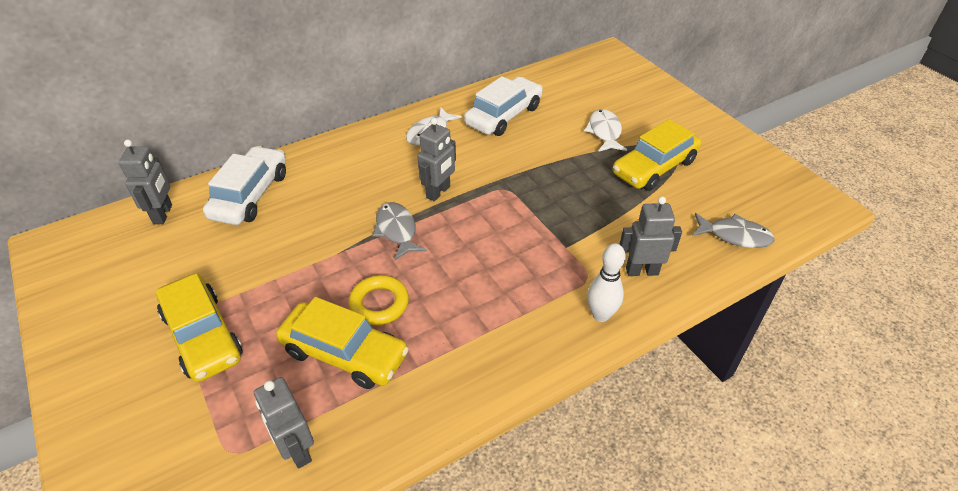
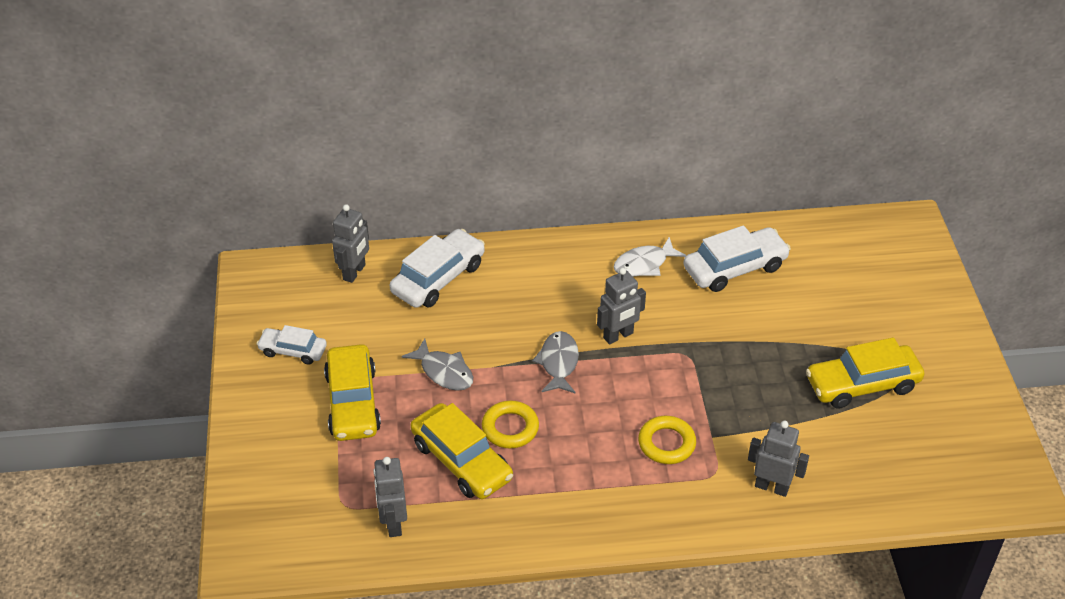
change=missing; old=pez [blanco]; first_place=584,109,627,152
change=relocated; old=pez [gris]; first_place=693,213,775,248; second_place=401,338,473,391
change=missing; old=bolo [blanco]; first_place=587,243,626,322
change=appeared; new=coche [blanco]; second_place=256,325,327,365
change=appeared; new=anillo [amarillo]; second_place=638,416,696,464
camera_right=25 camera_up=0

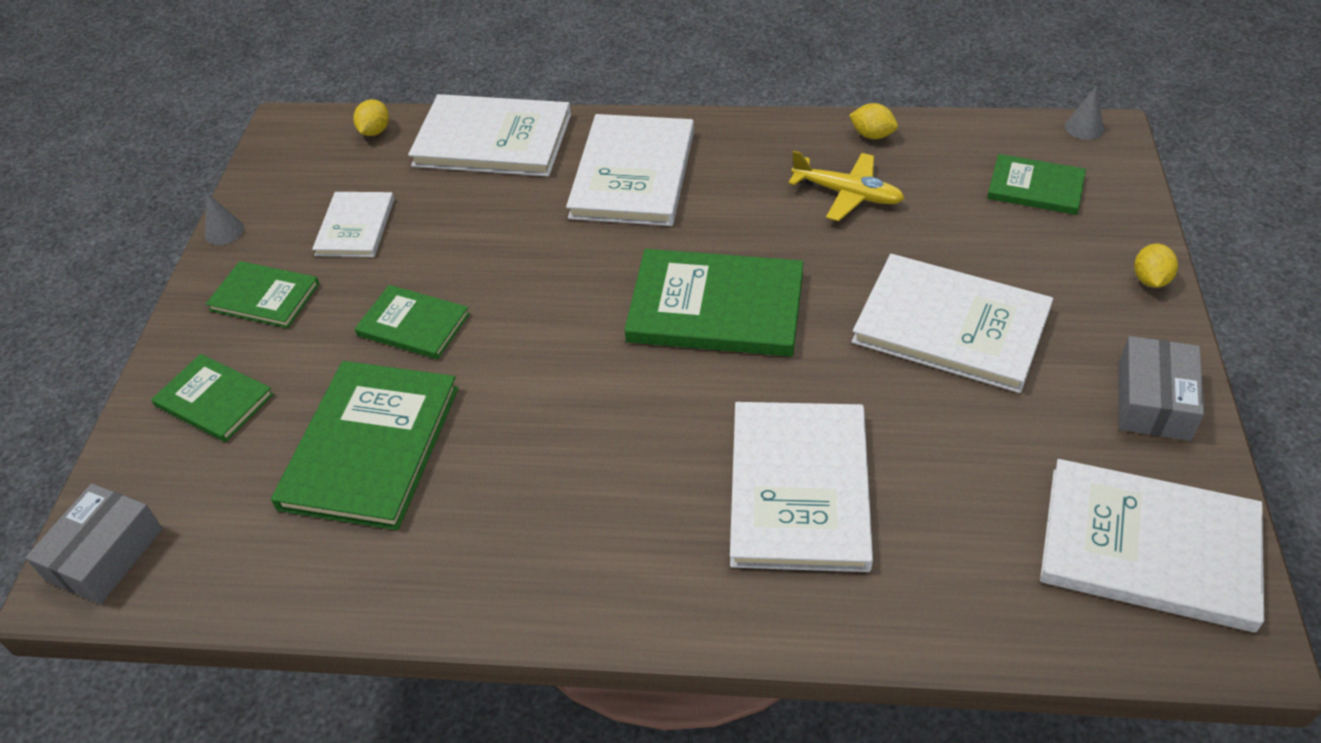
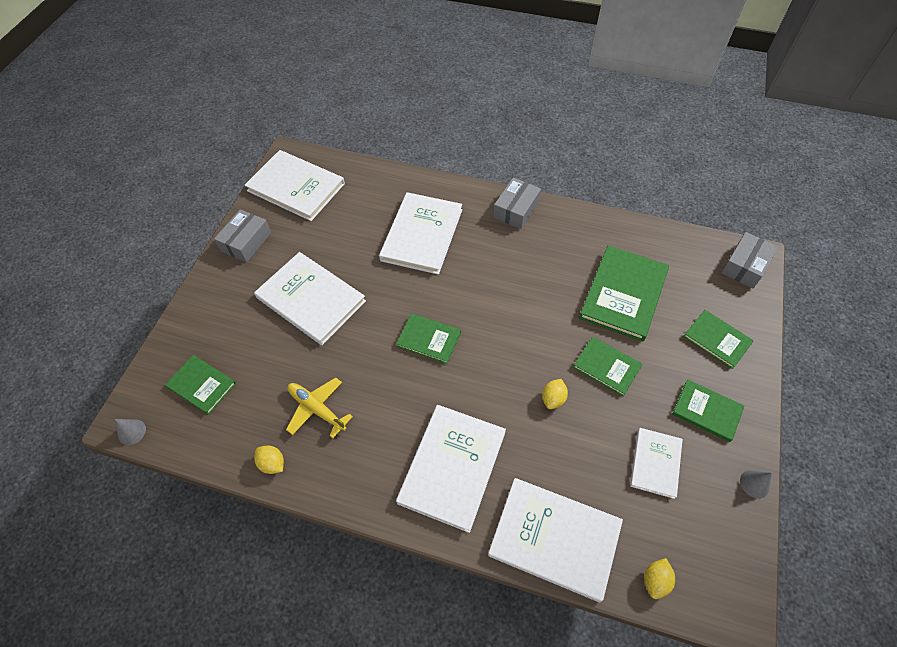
change=relocated; old=limón [amarillo]; first_place=1134,244,1178,288; second_place=542,379,568,409
change=size; old=libro [verde]; first_place=624,249,804,356; second_place=396,313,461,364; factor=0.57
change=appeared; new=caja [gris]; second_place=493,178,541,229
camera_right=-170 camera_up=10

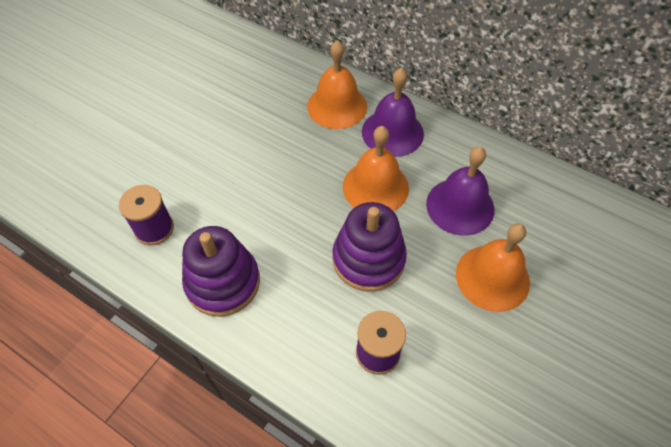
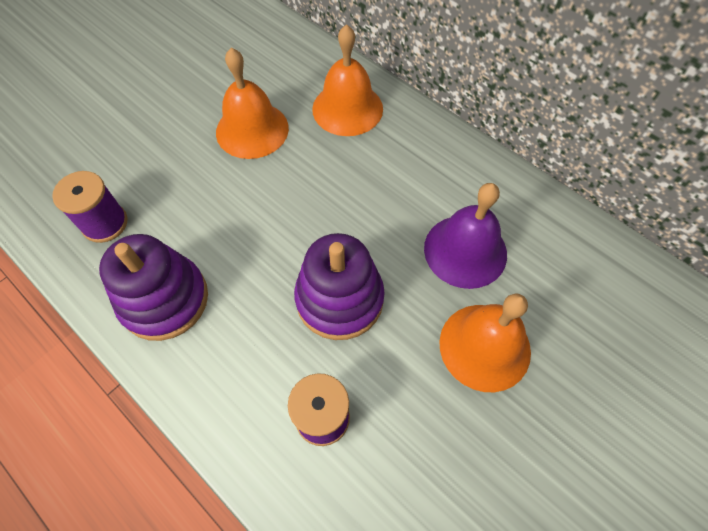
change=missing; old=campana [morado]; first_place=362,68,424,157
change=relocated; old=campana [naranja]; first_place=343,126,409,211; second_place=216,48,289,159
camera_right=10 camera_up=5

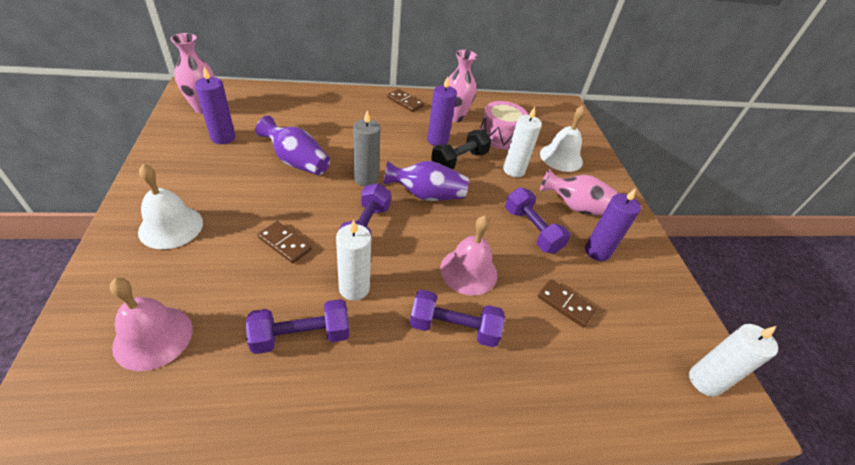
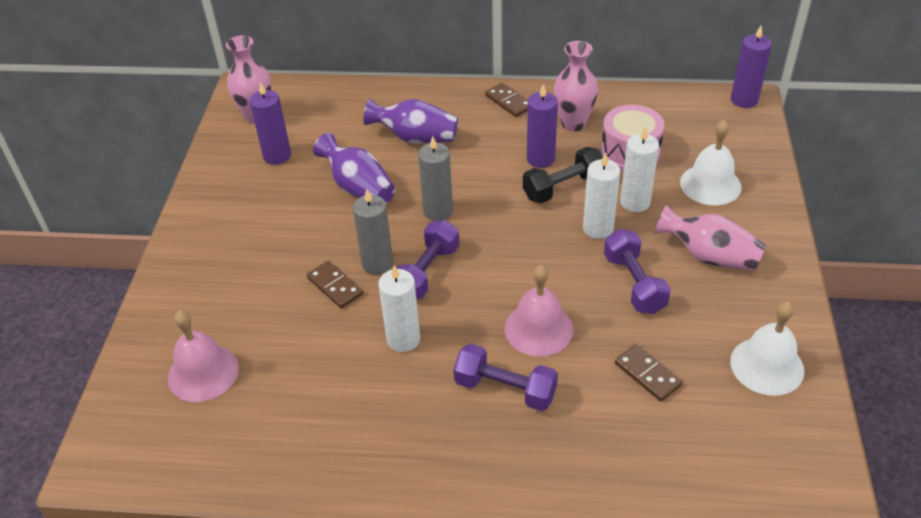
change=relocated; old=florero [morado]; first_place=383,161,469,201; second_place=364,99,458,144
change=relocated; old=campana [blanco]; first_place=138,164,203,249; second_place=730,302,804,396
change=relocated; old=vela [morado]; first_place=585,188,641,261; second_place=731,26,772,108
change=missing; old=mancuerna [morado]; first_place=246,299,349,354
change=relocated; old=vela [blanco]; first_place=689,324,778,397; second_place=583,152,620,239
change=appeared; new=vela [gris]; second_place=353,189,393,275
camera_right=20 camera_up=0

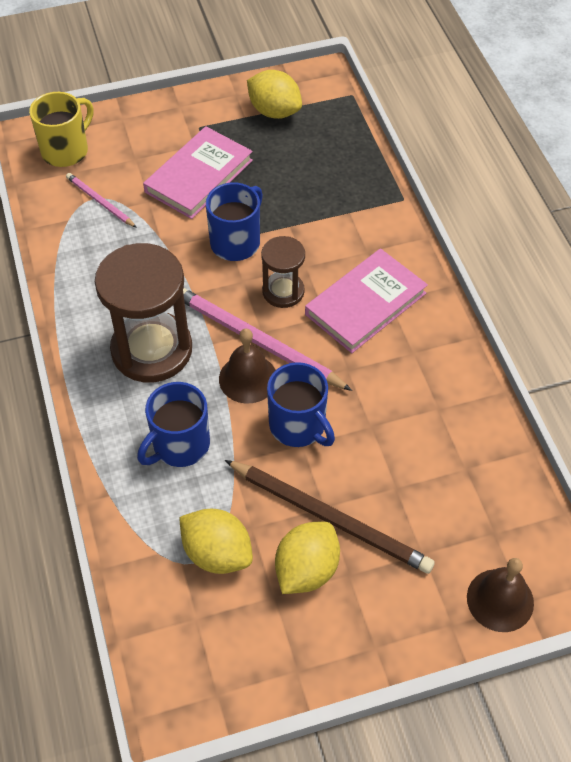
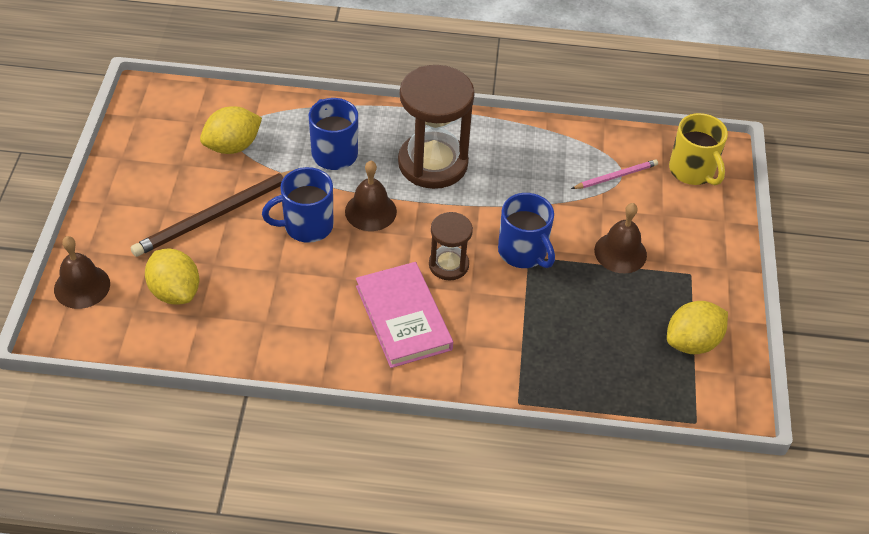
change=exchanged; old=libro [rosa]; new=campana [marrón]; first_place=143,126,253,219; second_place=594,203,647,273
change=missing; old=lápiz [rosa]; first_place=183,288,352,391
change=relocated; old=limón [amarillo]; first_place=275,522,340,594; second_place=145,248,199,305
camera_right=110 camera_up=-5

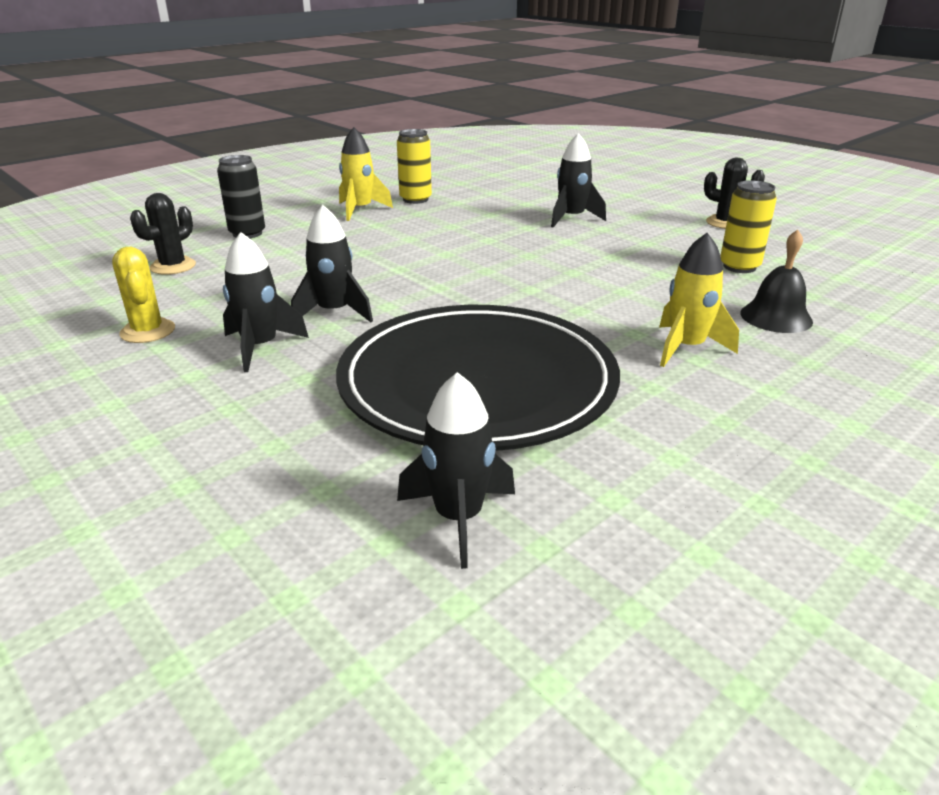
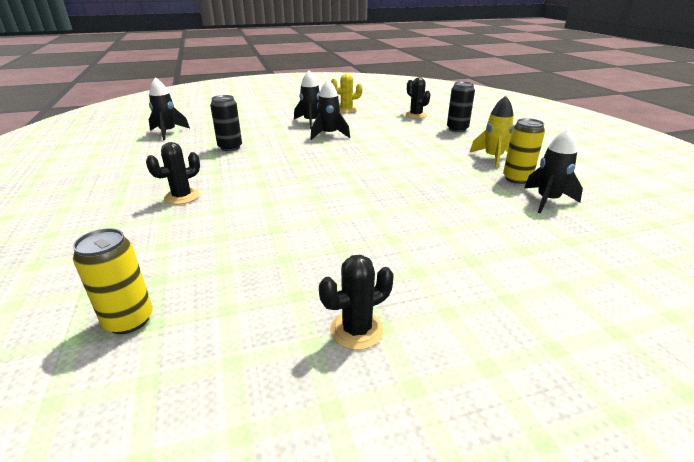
change=relocated; old=cohete [negro]; first_place=551,133,606,228; second_place=524,127,583,213
change=relocated; old=lata [amarillo]; first_place=720,180,777,273; second_place=73,228,153,334
change=missing; old=campana [negro]; first_place=740,229,813,333
change=exchanged; old=cohete [amarillo]; new=cactus [negro]; first_place=659,233,739,367; second_place=146,142,200,205
change=exchanged; old=plato [negro]; new=lata [negro]; first_place=336,305,620,451; second_place=210,95,242,151
camera_right=115 camera_up=0

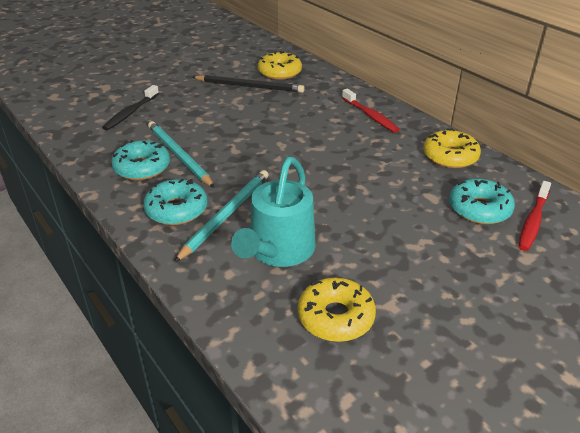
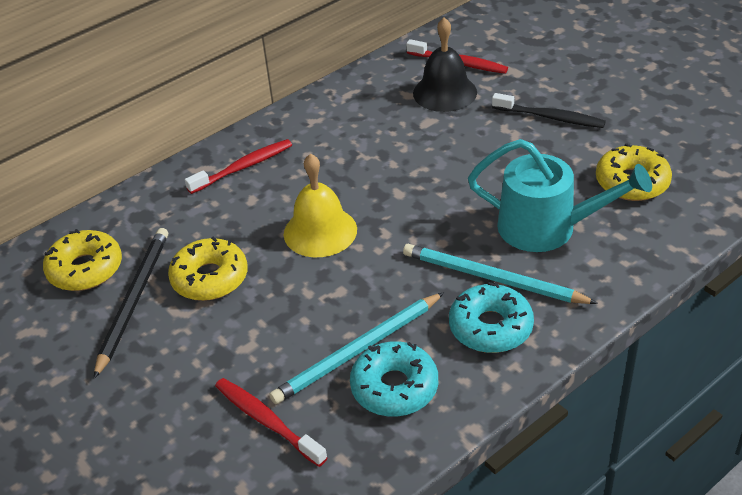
change=relocated; old=cepillo de dientes [negro]; first_place=102,85,159,130; second_place=492,93,606,128
change=relocated; old=rosquilla [amarillo]; first_place=423,128,481,168; second_place=168,237,248,301
change=exchanged; old=rosquilla [turquesa]; new=campana [negro]; first_place=449,178,515,224; second_place=413,17,477,112
change=appeared; new=campana [amarillo]; second_place=284,153,357,257
change=appeared; new=cepillo de dientes [rojo]; second_place=215,378,328,467
camera_right=-90 camera_up=5

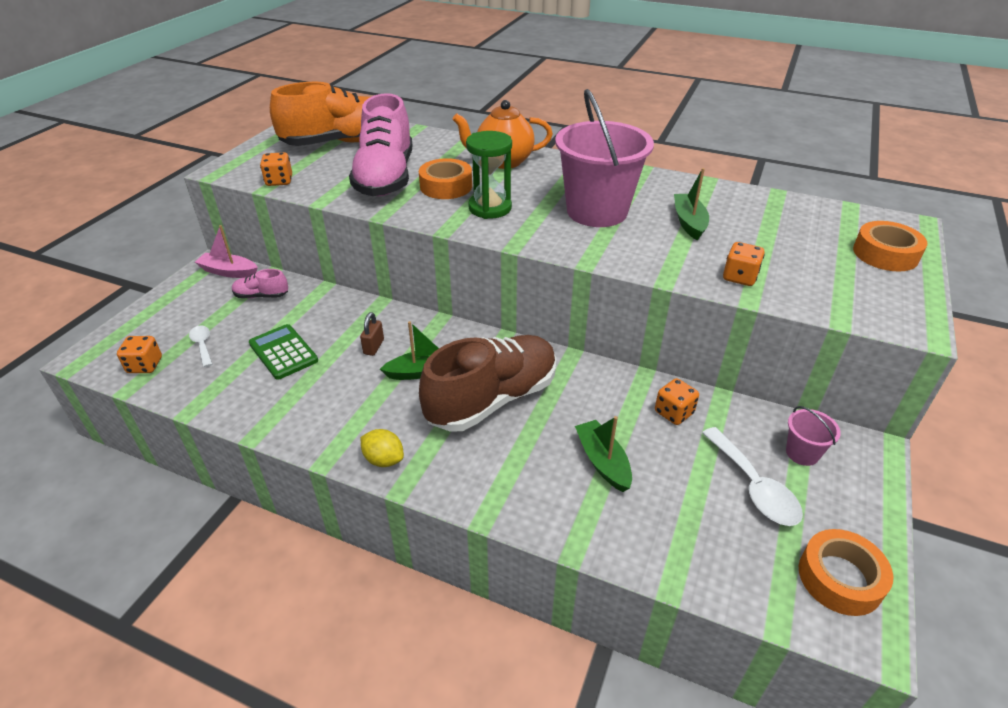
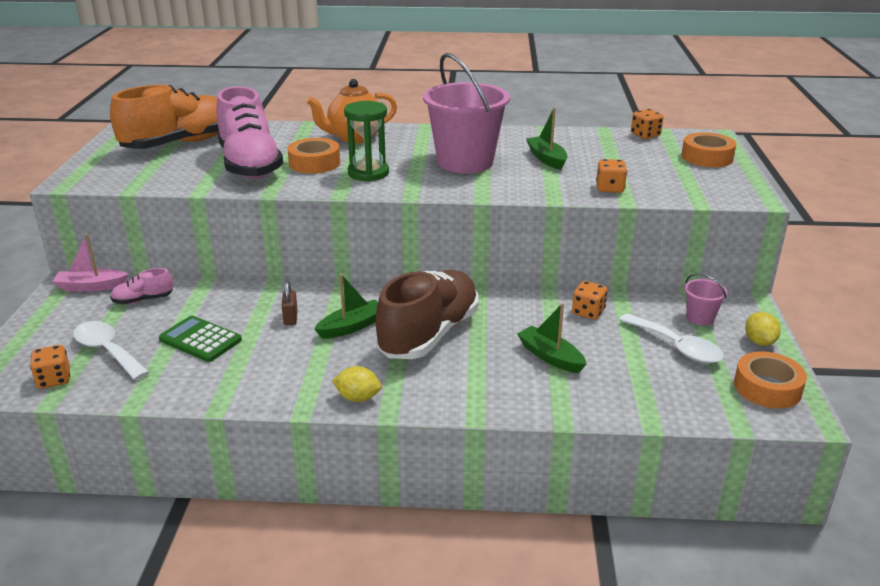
change=relocated; old=dado [naranja]; first_place=260,152,292,186; second_place=631,109,663,139
change=size; old=cuchara [blanco]; first_place=189,325,212,367; second_place=73,321,149,380; factor=1.73
change=appeared; new=limón [amarillo]; second_place=745,312,781,346
camera_right=-20 camera_up=-10

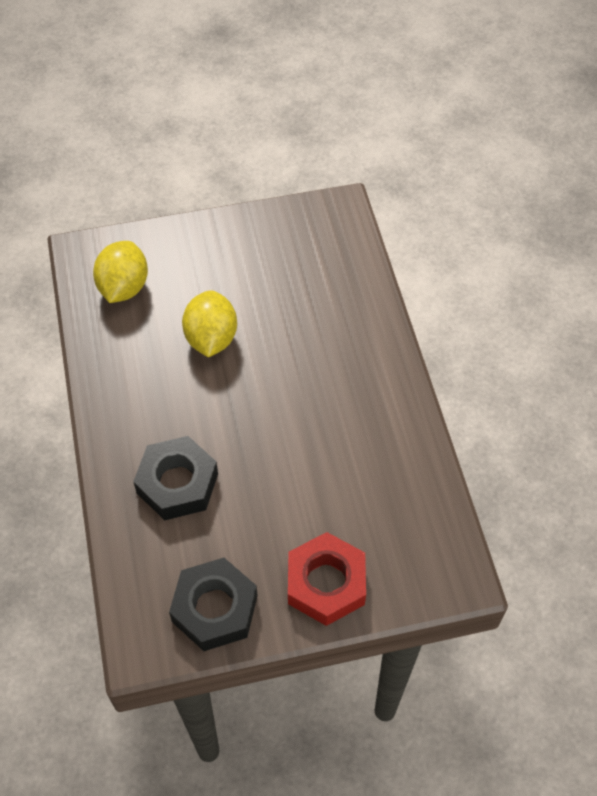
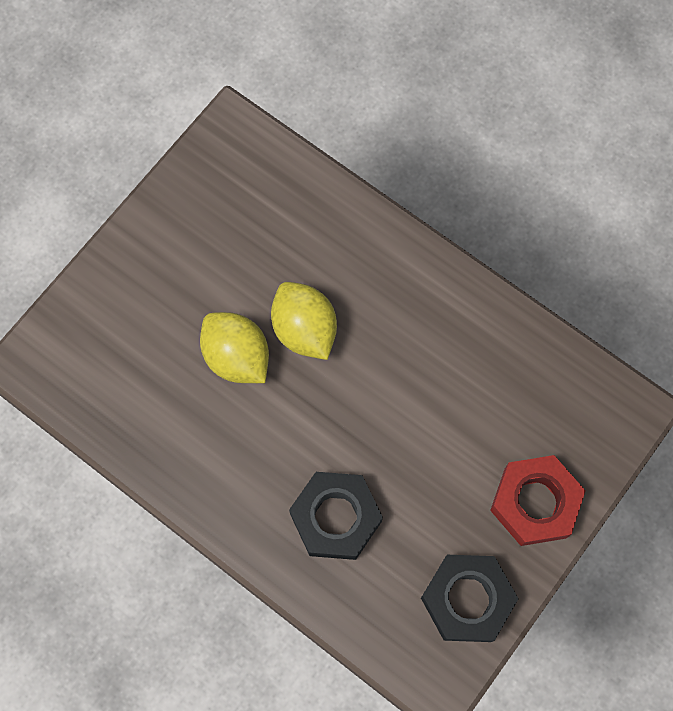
change=relocated; old=limón [amarillo]; first_place=93,241,148,303; second_place=271,282,337,360
camera_right=-40 camera_up=15

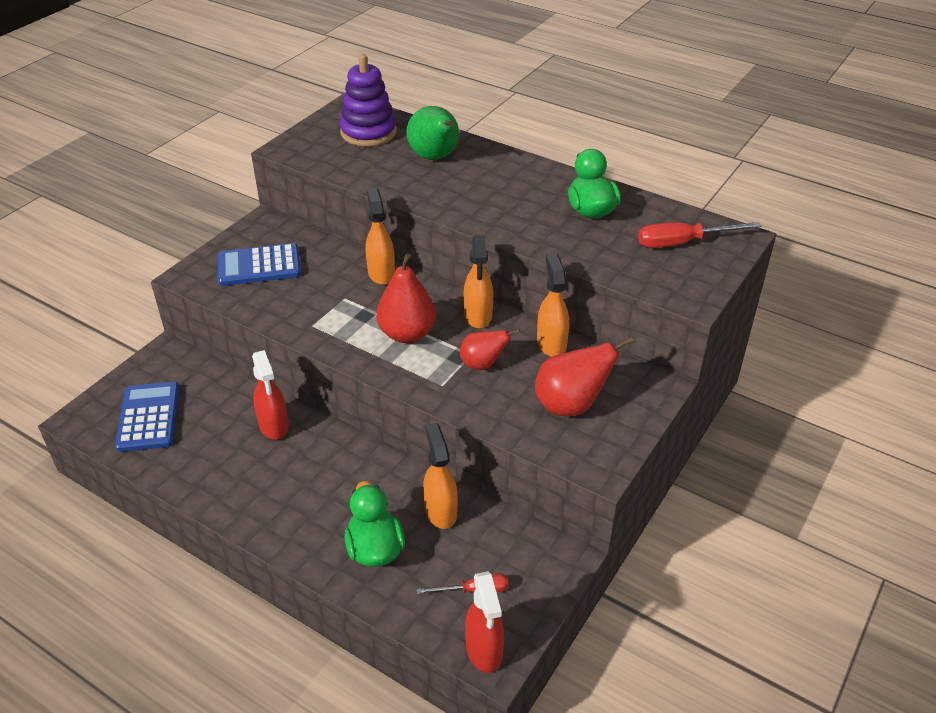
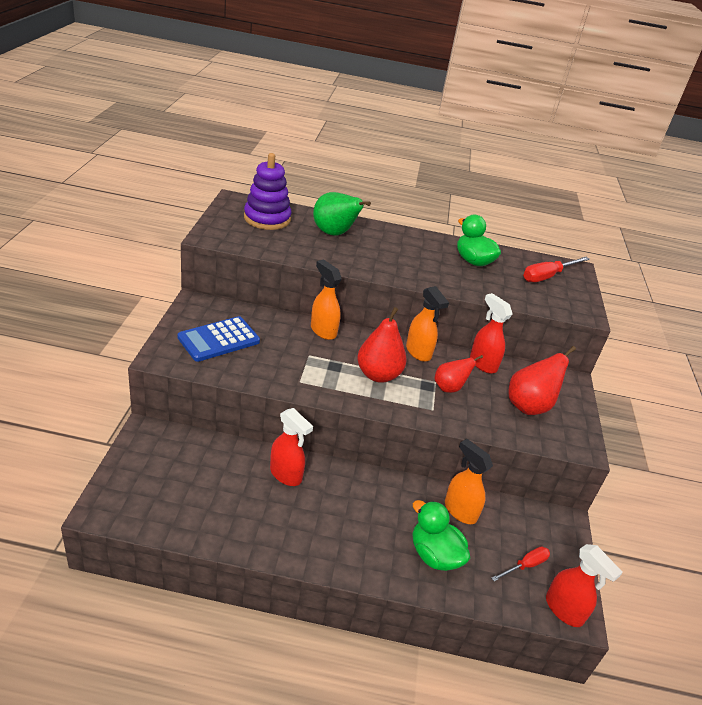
change=colour; old=pulverizador [naranja]; new=pulverizador [rojo]; first_place=537,253,569,357; second_place=470,293,513,374
change=missing; old=calculadora [azul]; first_place=115,382,180,452
camera_right=-30 camera_up=-5

